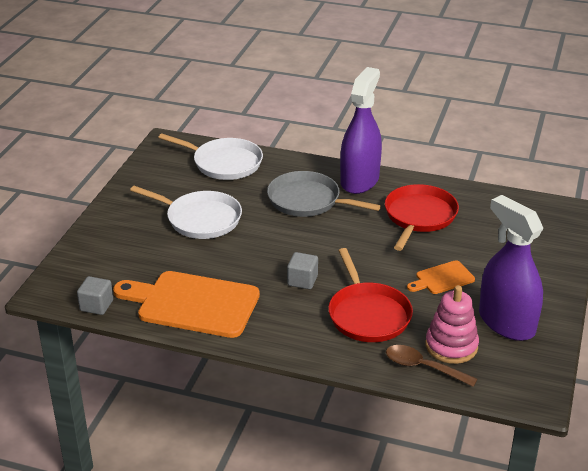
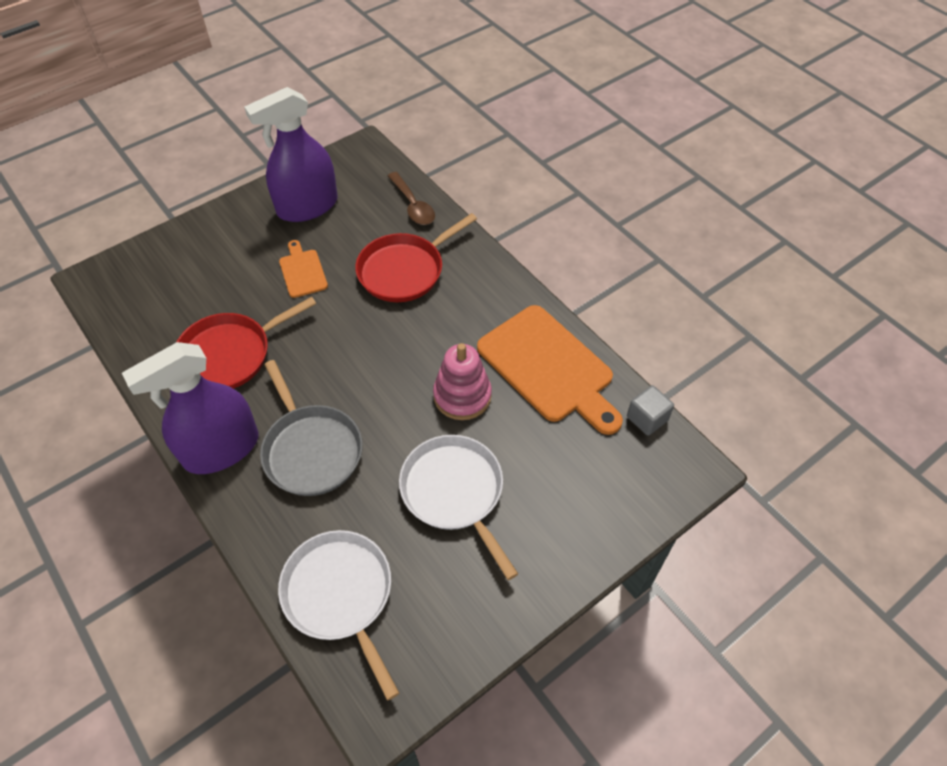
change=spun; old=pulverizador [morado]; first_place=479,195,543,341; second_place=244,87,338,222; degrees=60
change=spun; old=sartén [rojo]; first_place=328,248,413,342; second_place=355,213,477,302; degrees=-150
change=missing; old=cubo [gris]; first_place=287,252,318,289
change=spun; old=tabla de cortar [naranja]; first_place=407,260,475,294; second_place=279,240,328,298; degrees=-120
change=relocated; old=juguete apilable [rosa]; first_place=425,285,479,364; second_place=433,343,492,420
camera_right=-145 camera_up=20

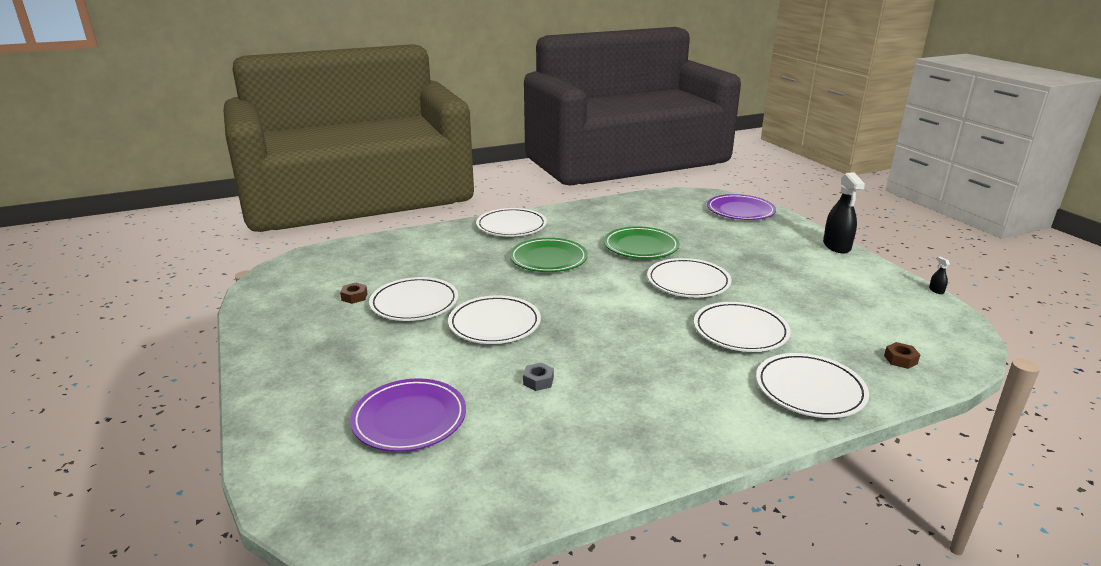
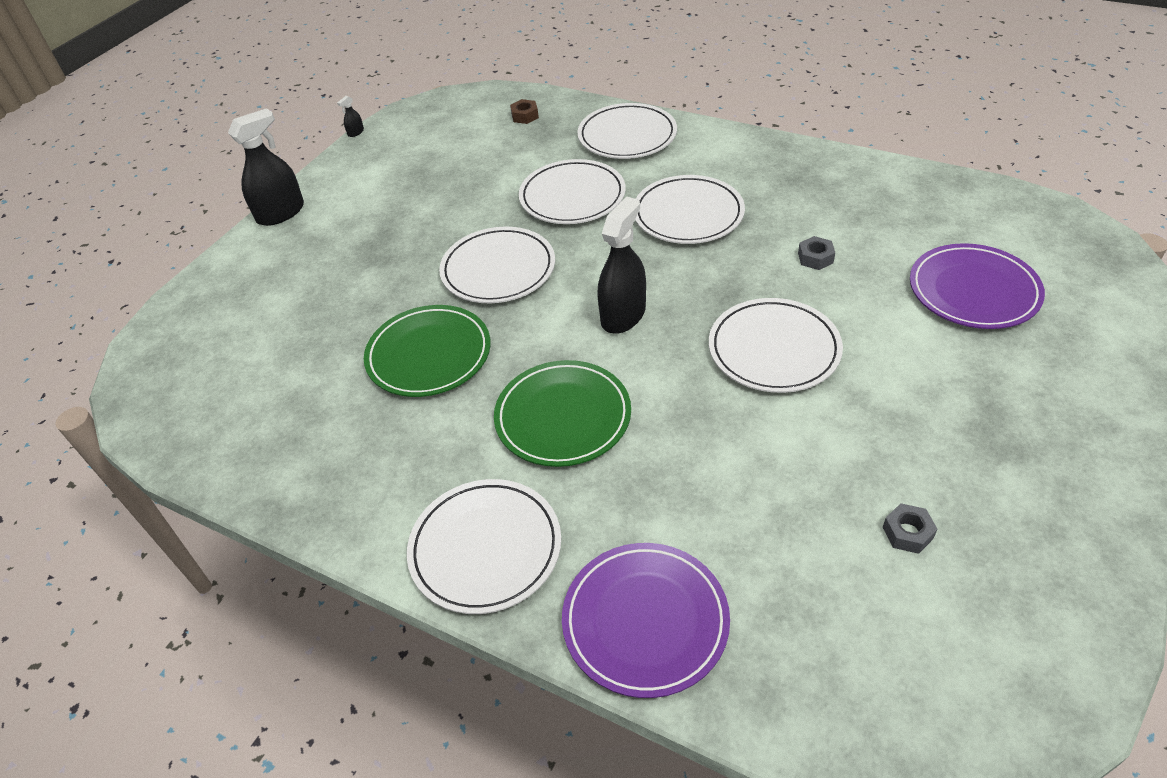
change=relocated; old=plato [morado]; first_place=707,194,776,220; second_place=562,543,730,698
change=relocated; old=plato [blanco]; first_place=369,277,458,321; second_place=635,175,745,244
change=colour; old=tuerca [marrón]; new=tuerca [gris]; first_place=340,282,368,304; second_place=883,503,937,554
change=appeared; new=pulverizador [negro]; second_place=597,197,646,334
camera_right=-125 camera_up=20

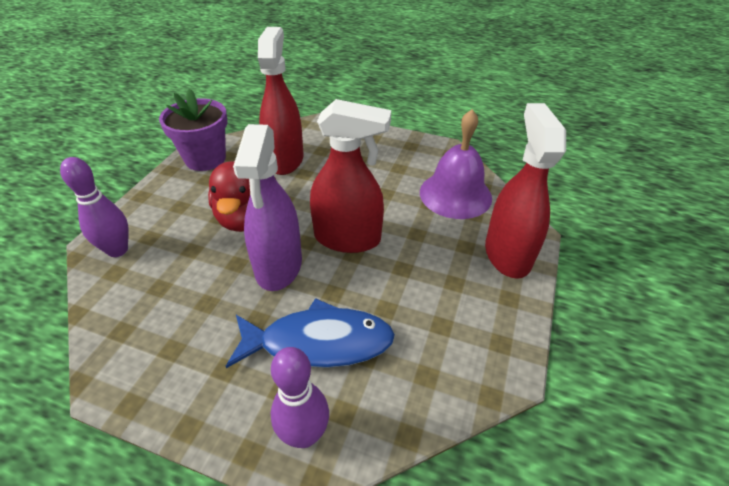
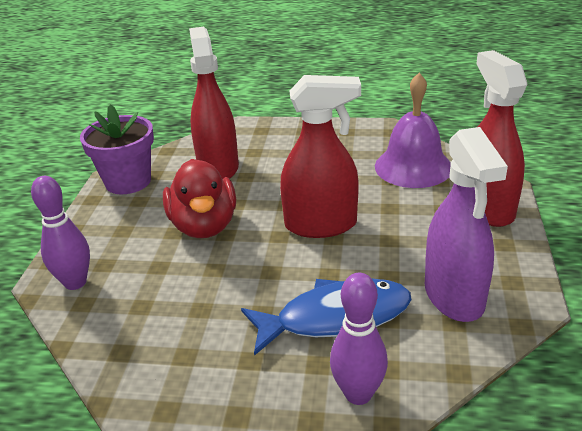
change=relocated; old=pulverizador [morado]; first_place=233,124,302,291; second_place=425,127,508,322
camera_right=-10 camera_up=-10

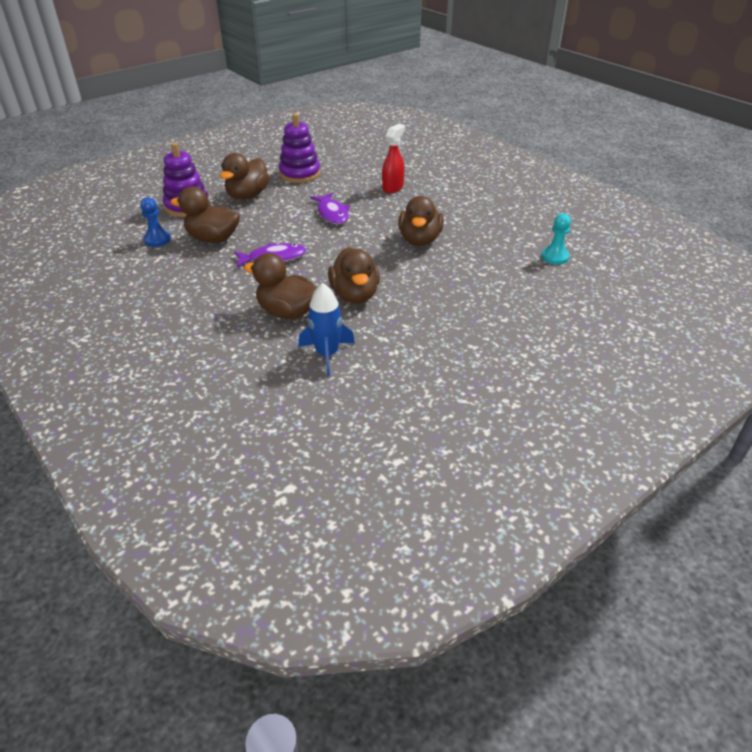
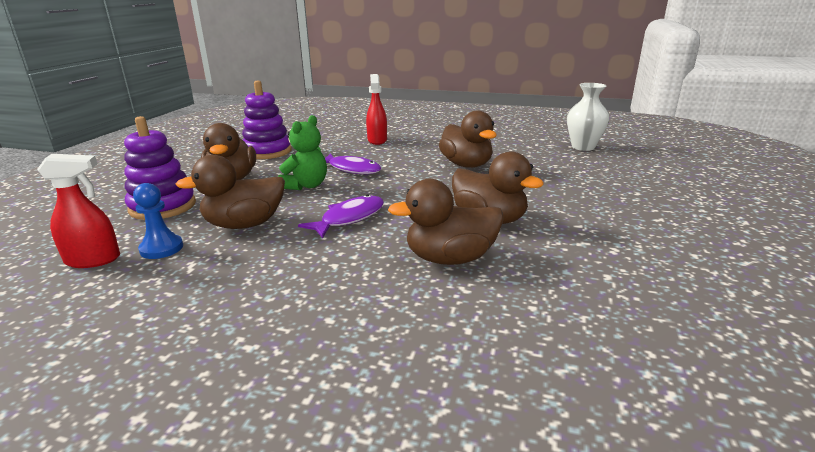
change=exchanged; old=peón [turquesa]; new=florero [blanco]; first_place=541,213,571,265; second_place=567,83,609,151
change=missing; old=cohete [azul]; first_place=298,283,355,376
change=appeared; new=osito [verde]; second_place=278,115,327,190
change=appeared; new=pulverizador [rojo]; second_place=37,154,120,268
camera_right=-35 camera_up=-15

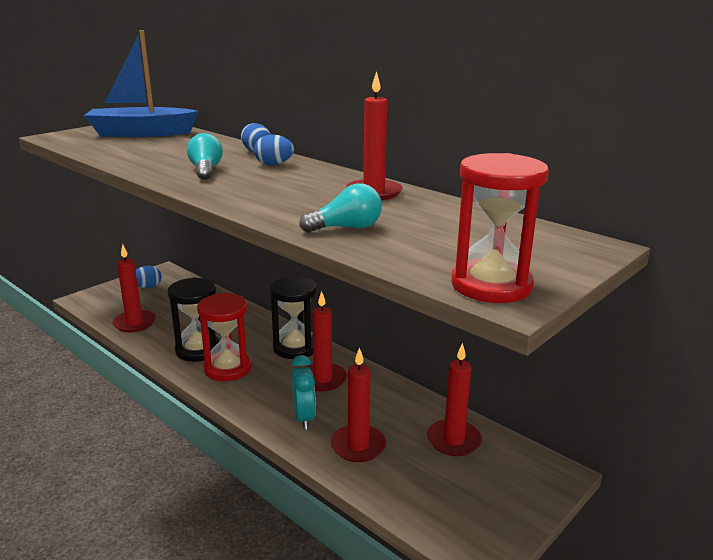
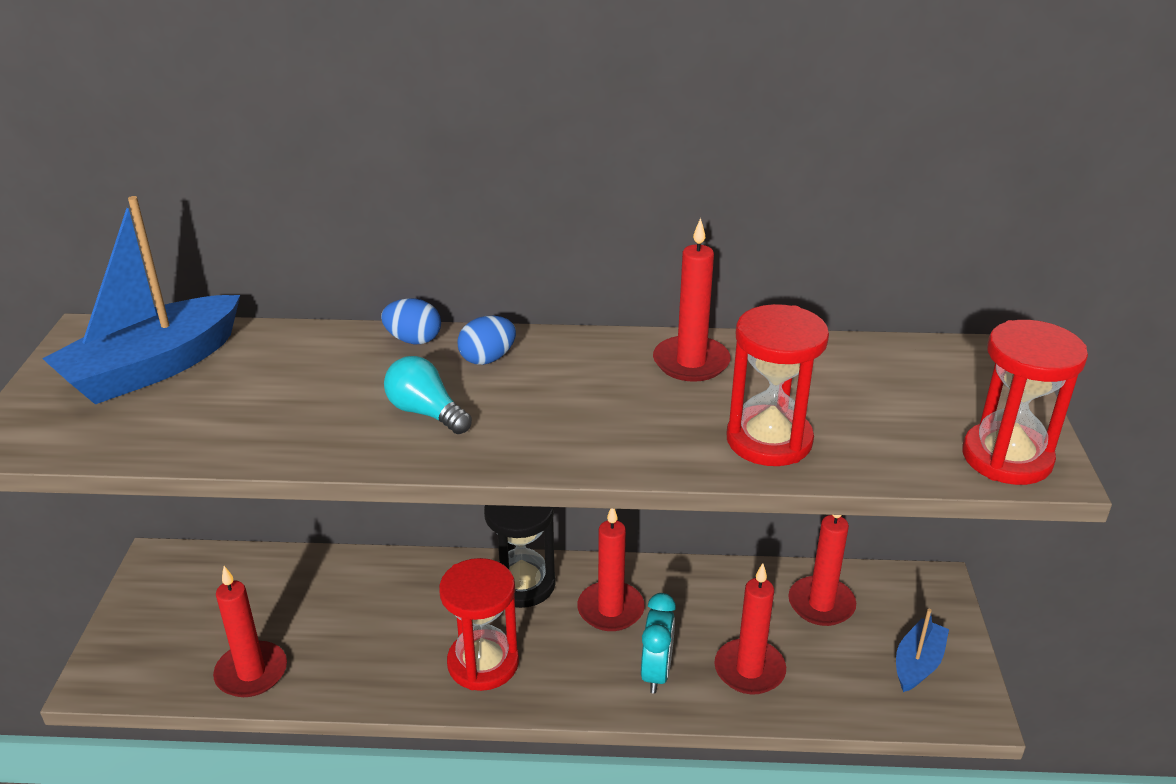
change=exchanged; old=bombilla [turquesa]; new=reloj de arena [rojo]; first_place=299,183,382,233; second_place=727,304,829,466
change=missing; old=huevo [azul]; first_place=136,266,162,288
change=missing; old=reloj de arena [negro]; first_place=168,277,220,362
change=spun; old=despertador [turquesa]; first_place=291,355,316,430; second_place=641,593,676,693; degrees=60
change=appeared; new=barco [azul]; second_place=896,609,949,692
camera_right=-40 camera_up=10

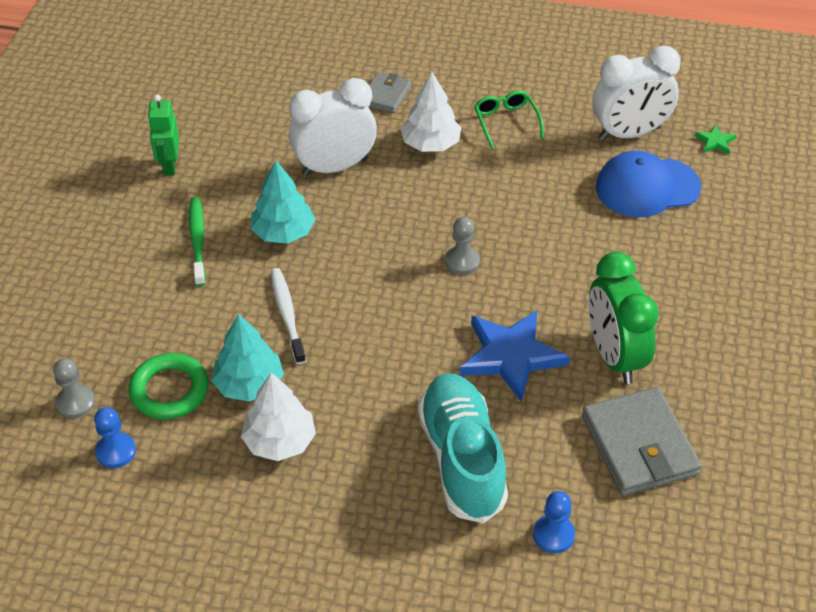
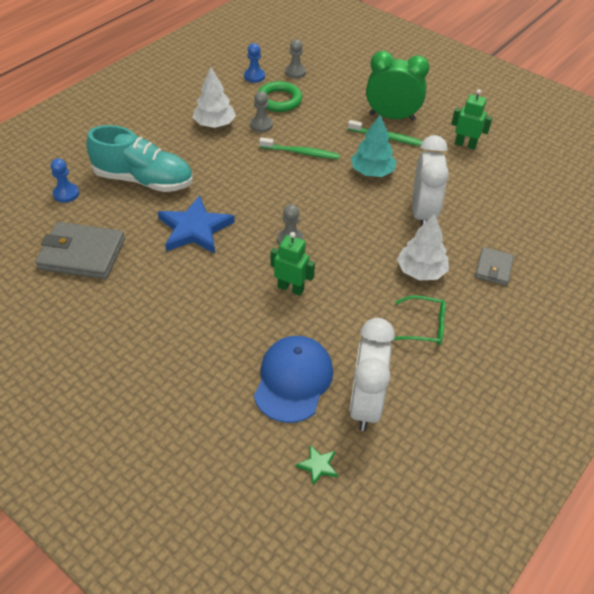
change=spun; old=cartera [gris]; first_place=368,72,411,113; second_place=475,247,514,286; degrees=60
change=relocated; old=despertador [verde]; first_place=589,252,659,384; second_place=366,51,429,121
change=colour; old=cepillo de dientes [blanco]; new=cepillo de dientes [verde]; first_place=271,268,306,364; second_place=259,137,340,159
change=exchanged; old=árbol [turquesa]; new=peón [gris]; first_place=211,314,284,402; second_place=250,91,273,132
change=appeared; new=robot [verde]; second_place=271,232,315,296
camera_right=115 camera_up=0

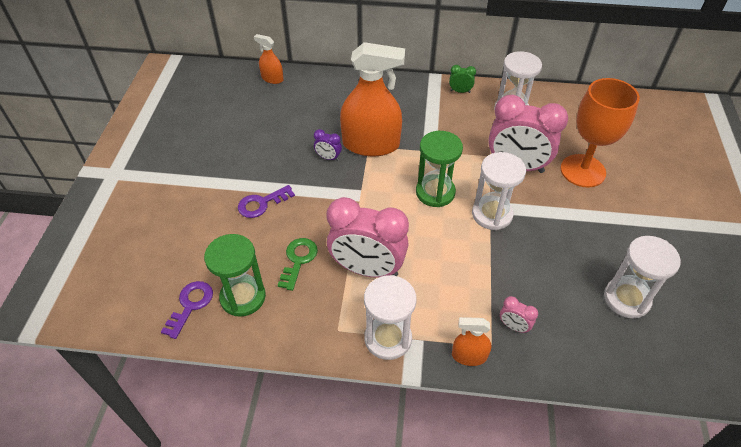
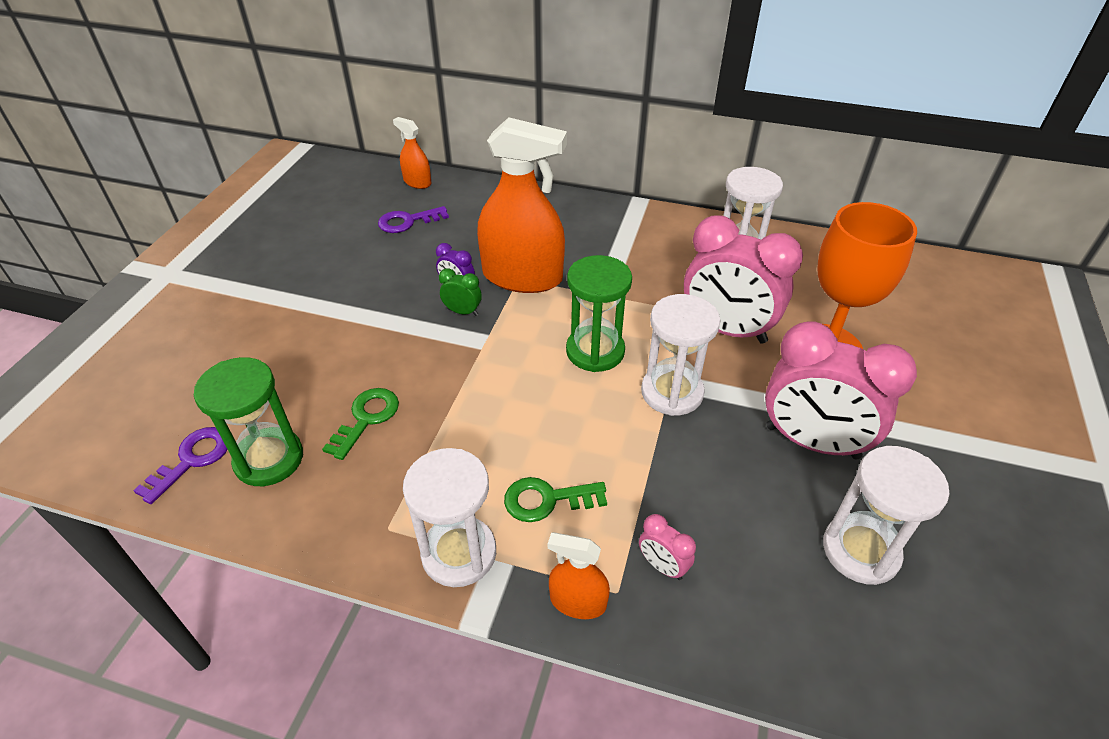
change=relocated; old=despertador [verde]; first_place=449,65,476,93; second_place=439,268,482,316
change=relocated; old=llave [morado]; first_place=238,185,295,218; second_place=378,206,449,233
change=relocated; old=despertador [rosa]; first_place=327,197,409,278; second_place=765,321,917,460
change=appeared; new=llave [verde]; second_place=504,477,607,522
camera_right=10 camera_up=-5

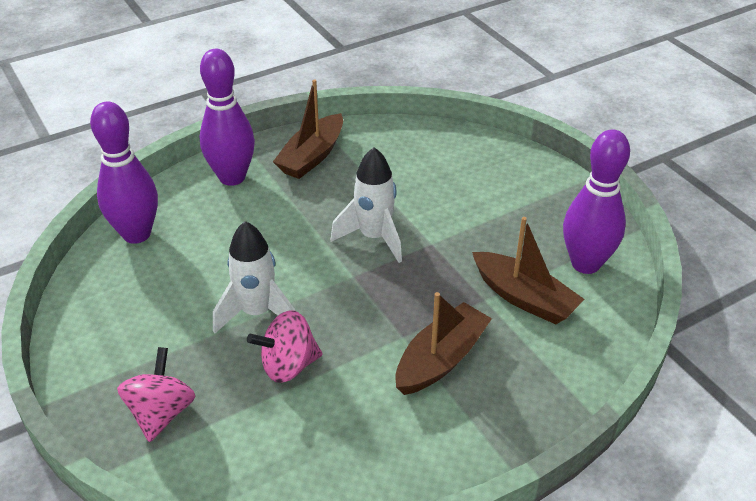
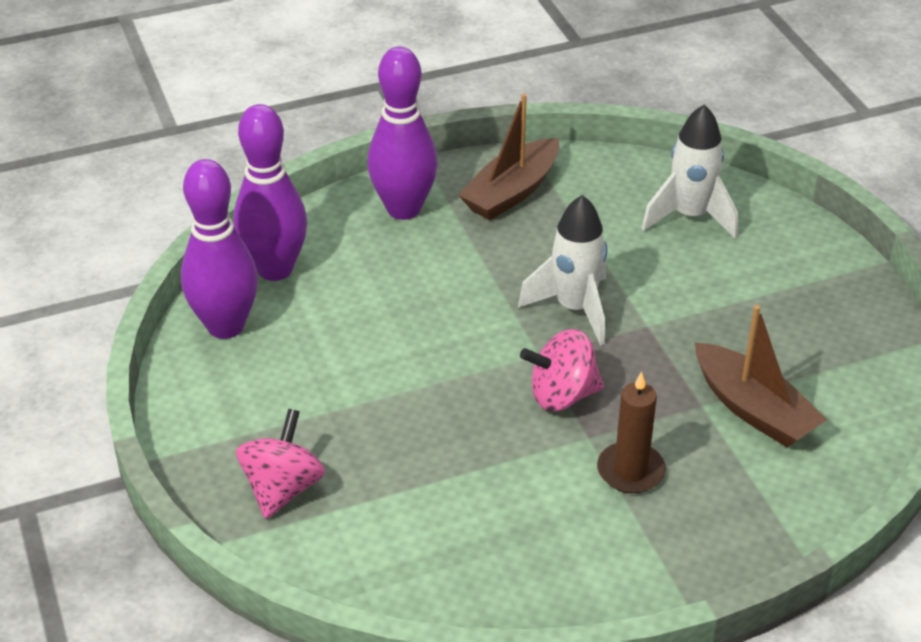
change=relocated; old=bolo [morado]; first_place=563,130,630,274; second_place=181,159,258,339
change=relocated; old=cohete [blanco]; first_place=213,221,295,333; second_place=641,104,738,239
change=exchanged; old=barco [marrón]; new=vela [marrón]; first_place=395,292,492,395; second_place=597,371,666,493
change=relocated; old=peonza [rosa]; first_place=247,310,322,383; second_place=520,329,604,411
camera_right=10 camera_up=0

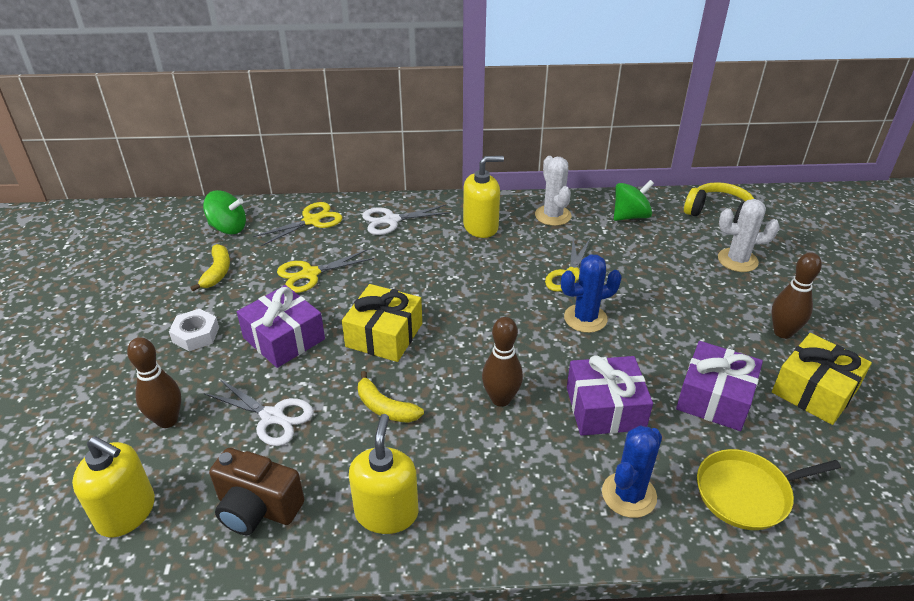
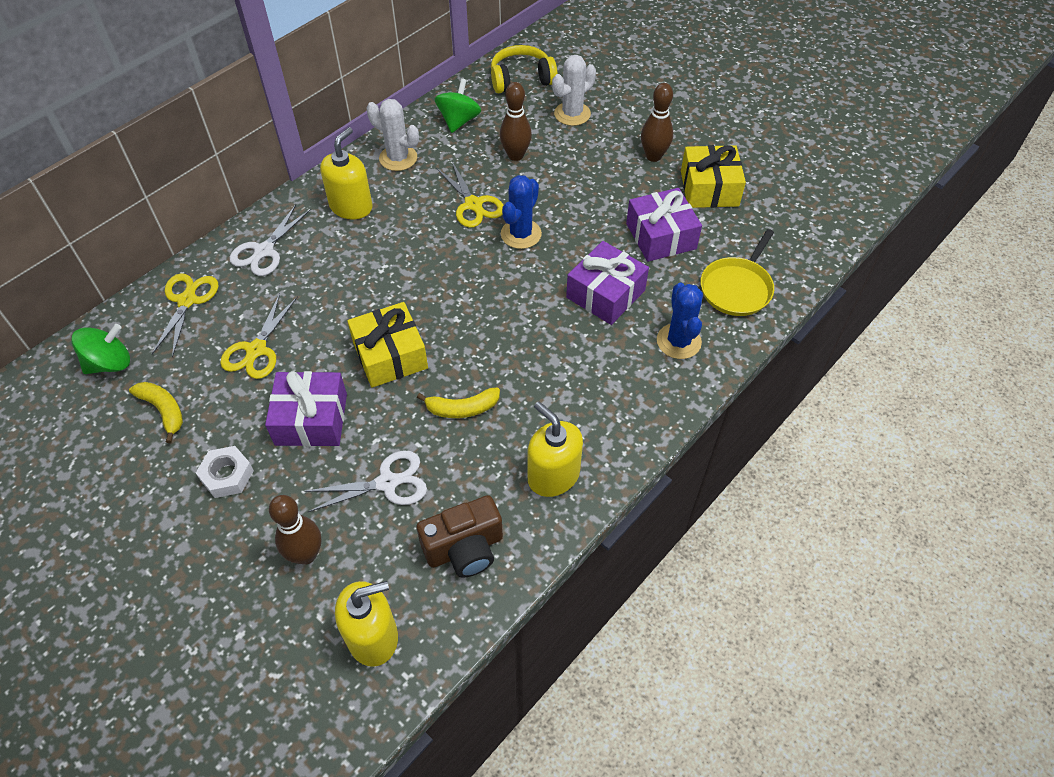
change=relocated; old=bolo [marrón]; first_place=482,317,523,407; second_place=500,82,532,161
camera_right=-45 camera_up=15

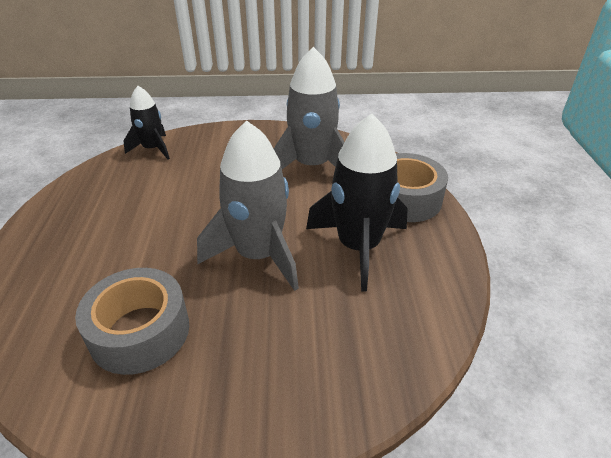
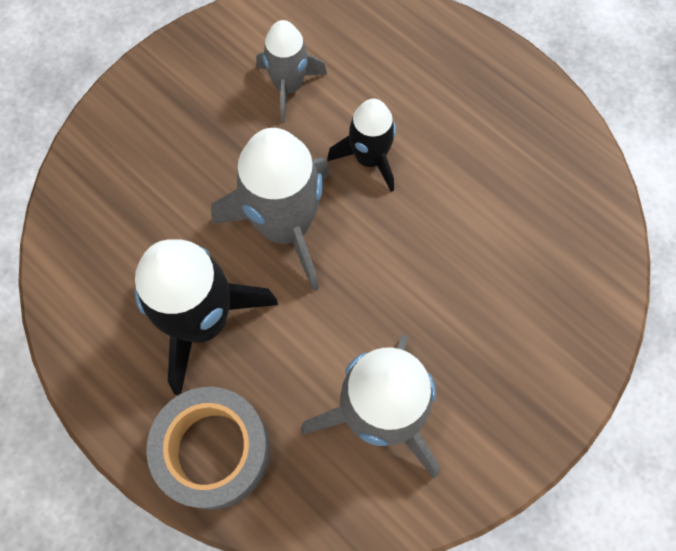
change=relocated; old=cohete [negro]; first_place=123,86,170,159; second_place=327,99,396,192
change=exchanged; old=cinta adhesiva [gris]; new=cohete [gris]; first_place=75,268,189,375; second_place=256,20,327,122
camera_right=135 camera_up=30

